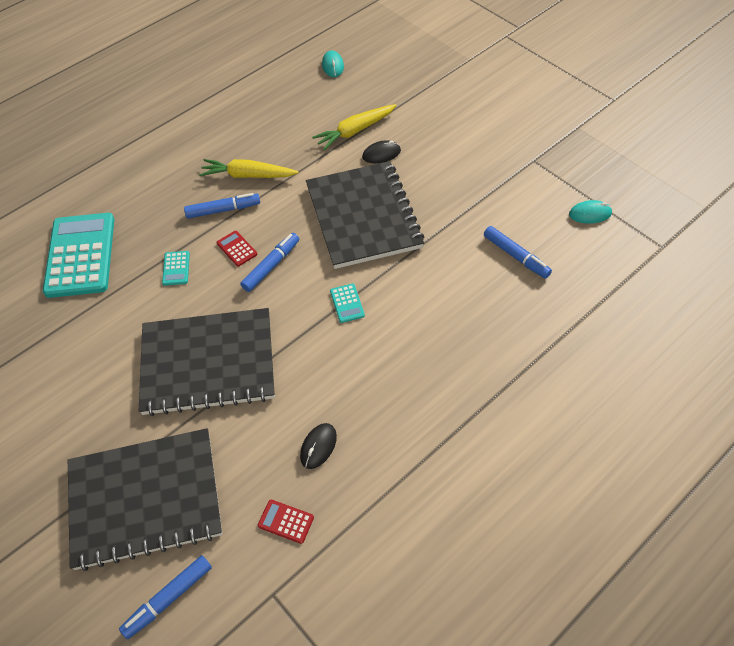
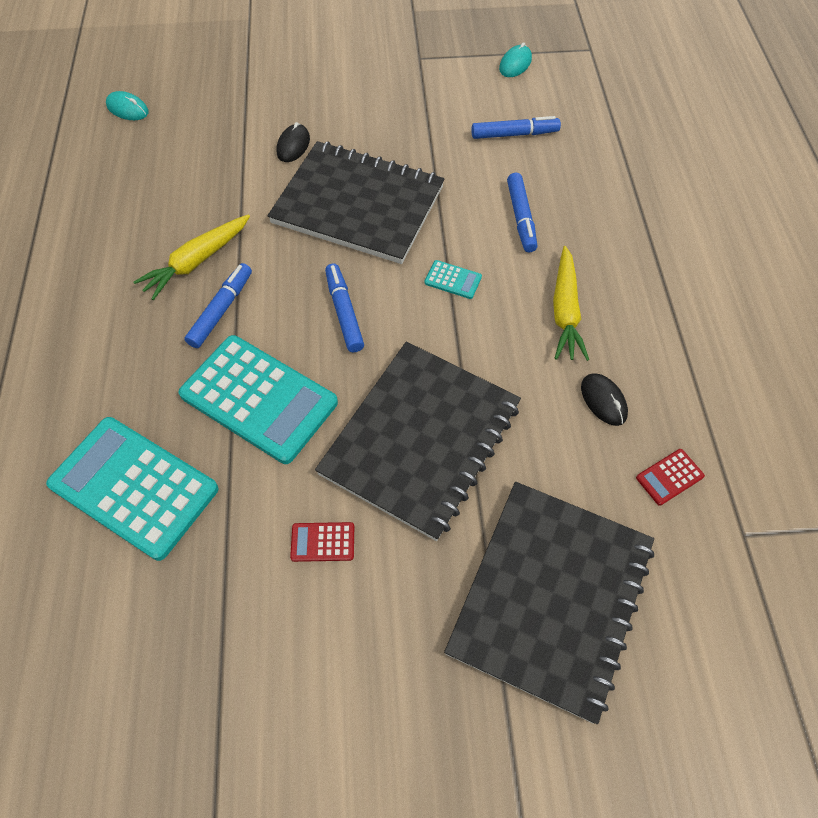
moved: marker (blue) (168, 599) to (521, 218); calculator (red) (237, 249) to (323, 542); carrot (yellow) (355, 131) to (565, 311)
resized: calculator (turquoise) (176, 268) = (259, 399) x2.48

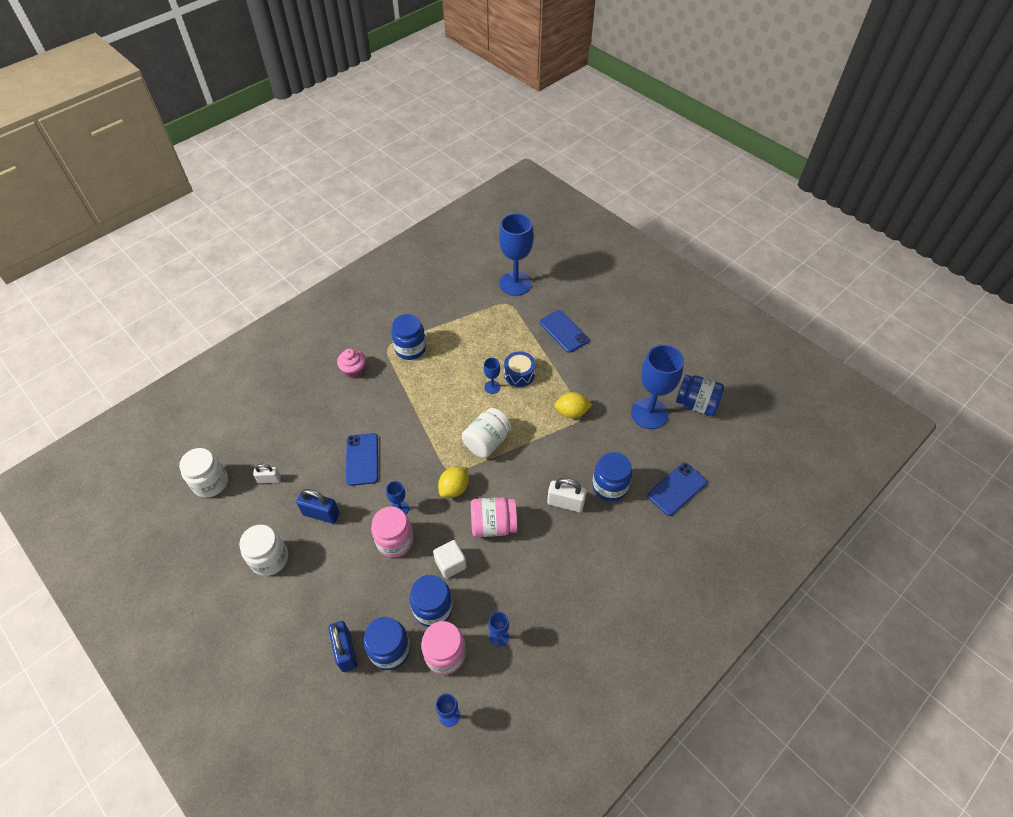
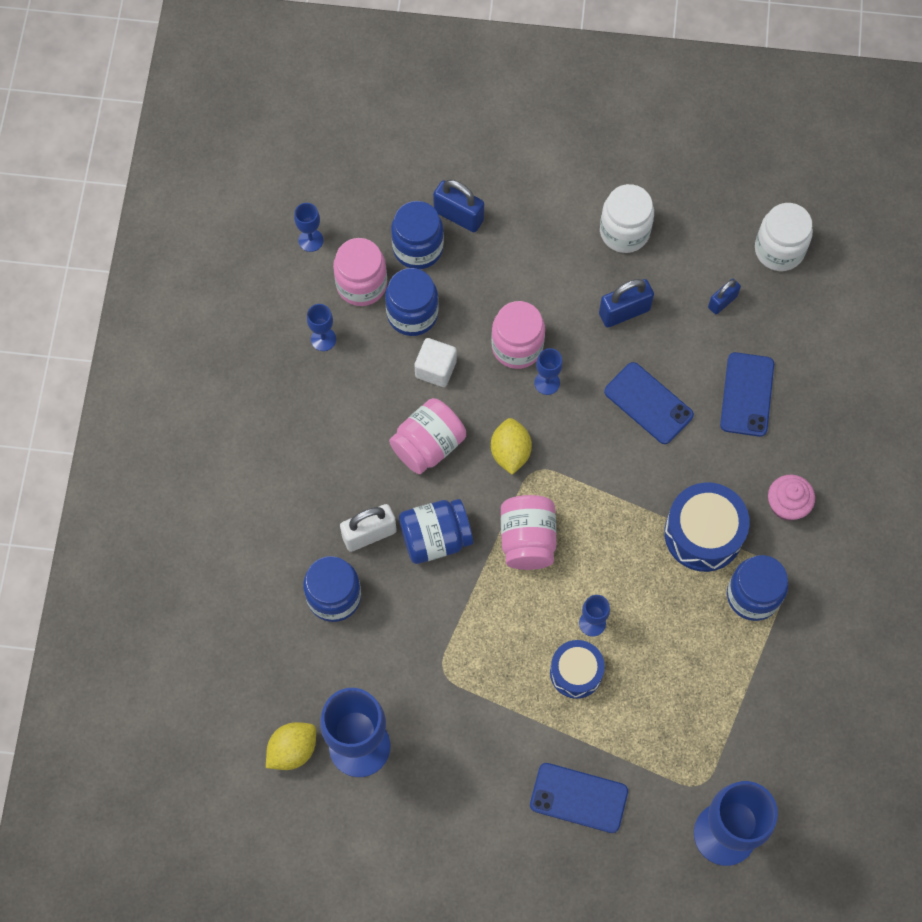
added: drum (blue) (703, 534)
moved: lemon (yellow) (572, 412) to (292, 750); phone (blue) (677, 489) to (747, 394); jar (blue) (696, 404) to (435, 538)
recoloured: padlock (white) (269, 479) to padlock (blue) (722, 302); jar (white) (487, 442) to jar (pink) (527, 540)

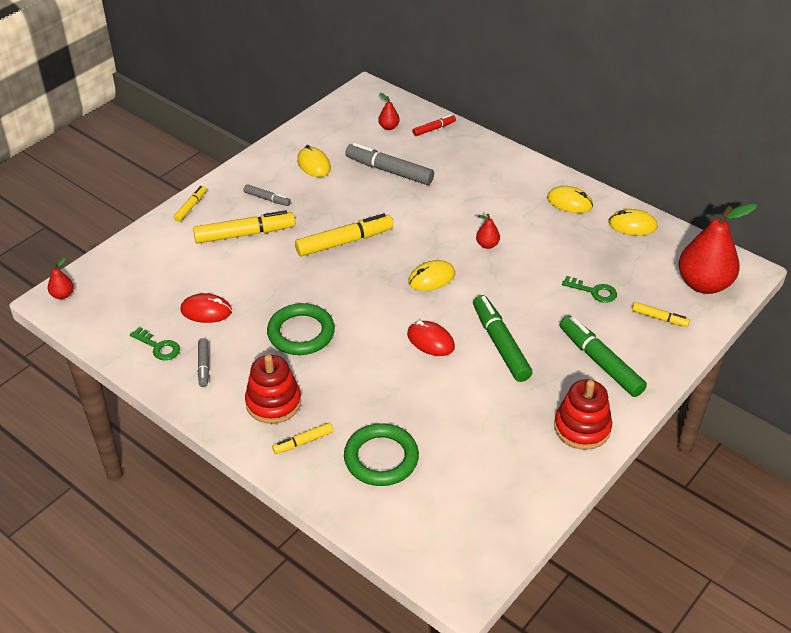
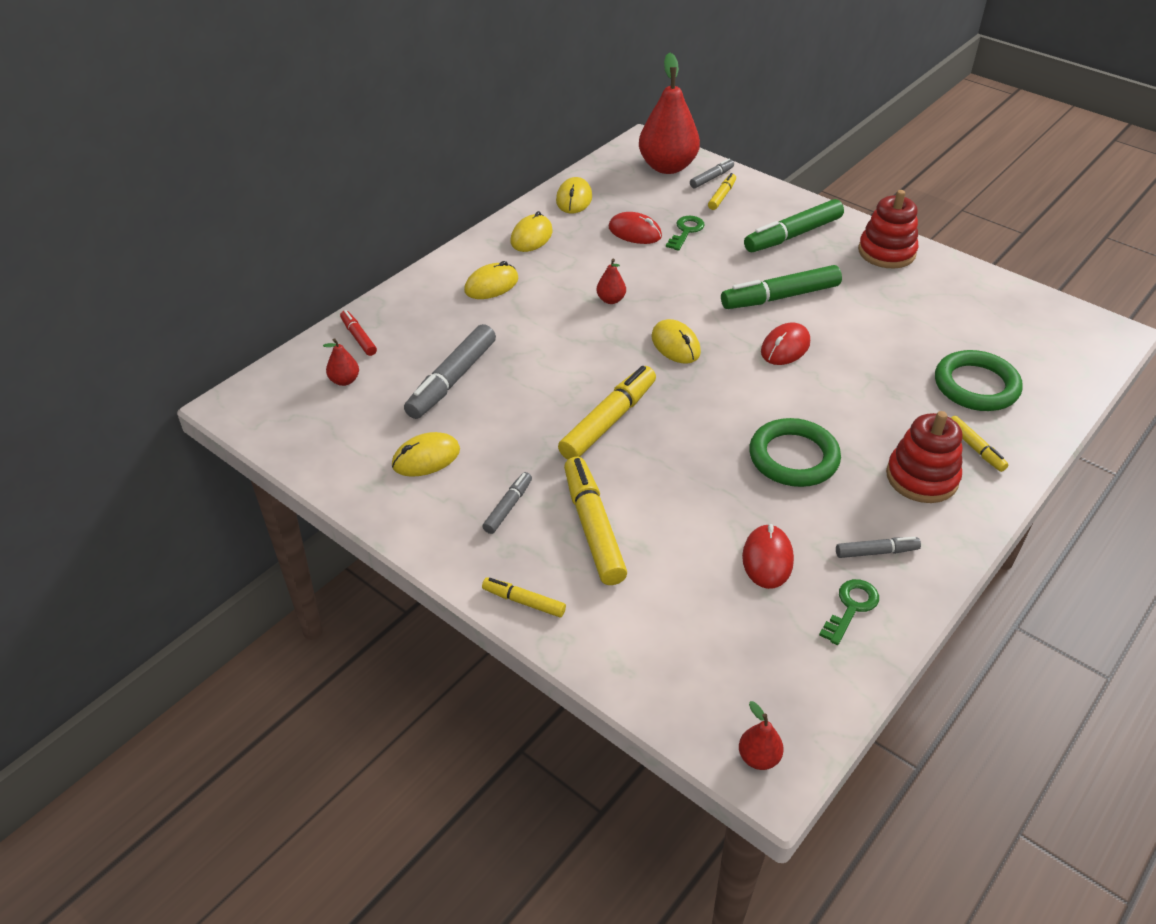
added: mouse (yellow) (491, 285); mouse (red) (635, 232); marker (grey) (711, 178)
turned: marker (yellow) (344, 242) = (608, 421) 60 degrees clockwise

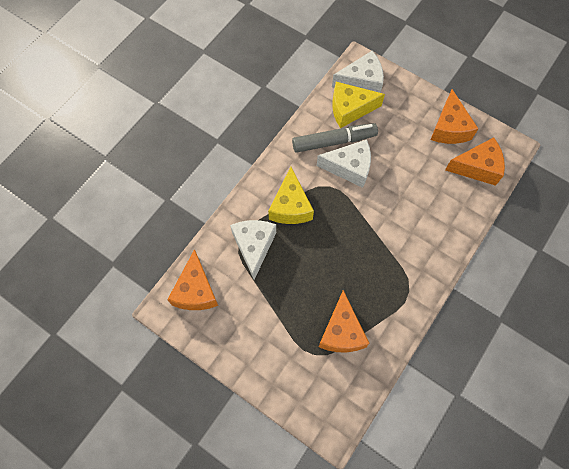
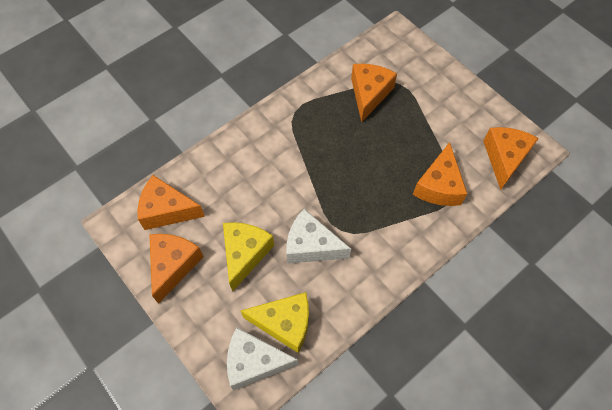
removed: marker (grey) (334, 141)
moved: cheese (yellow) (290, 206) to (245, 254)
recoloured: cheese (white) (254, 246) to cheese (orange) (438, 186)

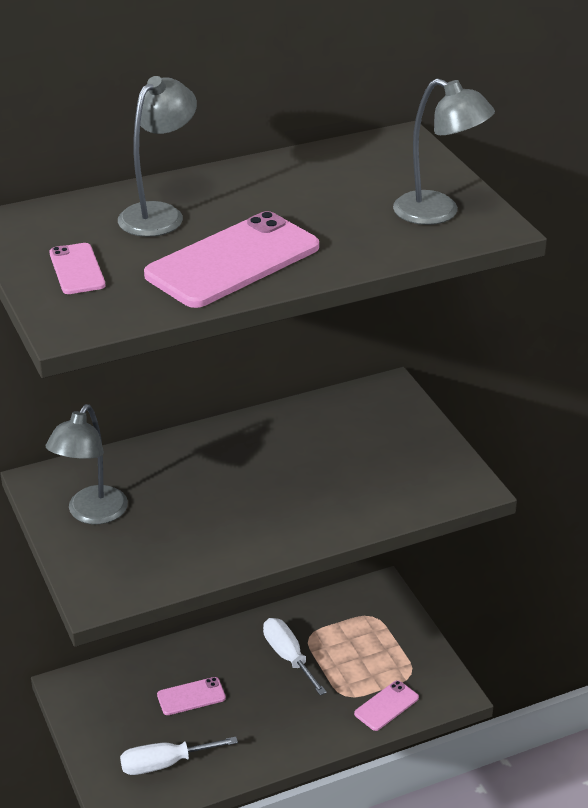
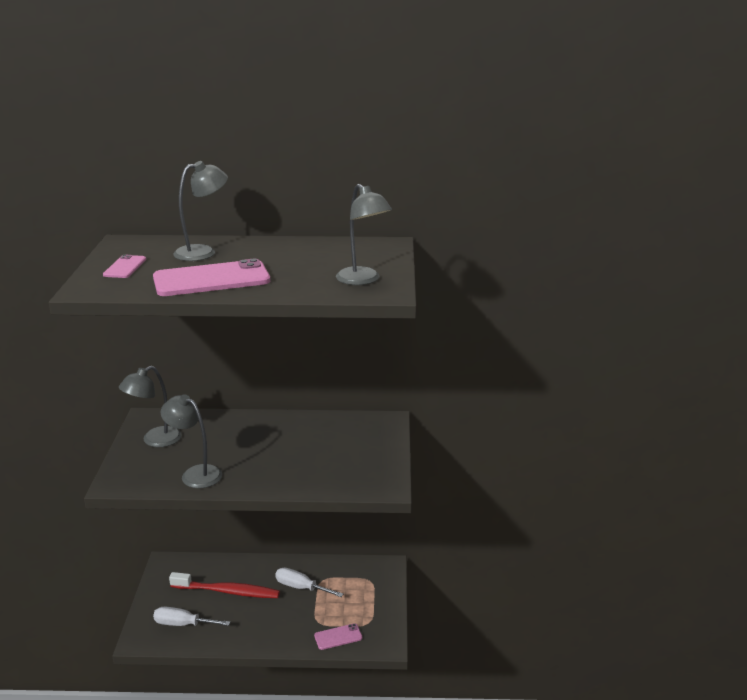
added: lamp (grey) (195, 474)
replaced: phone (pink) (191, 696) to toothbrush (red) (227, 591)
turned: screwdriver (white) (288, 656) = (301, 587) 60 degrees counterclockwise

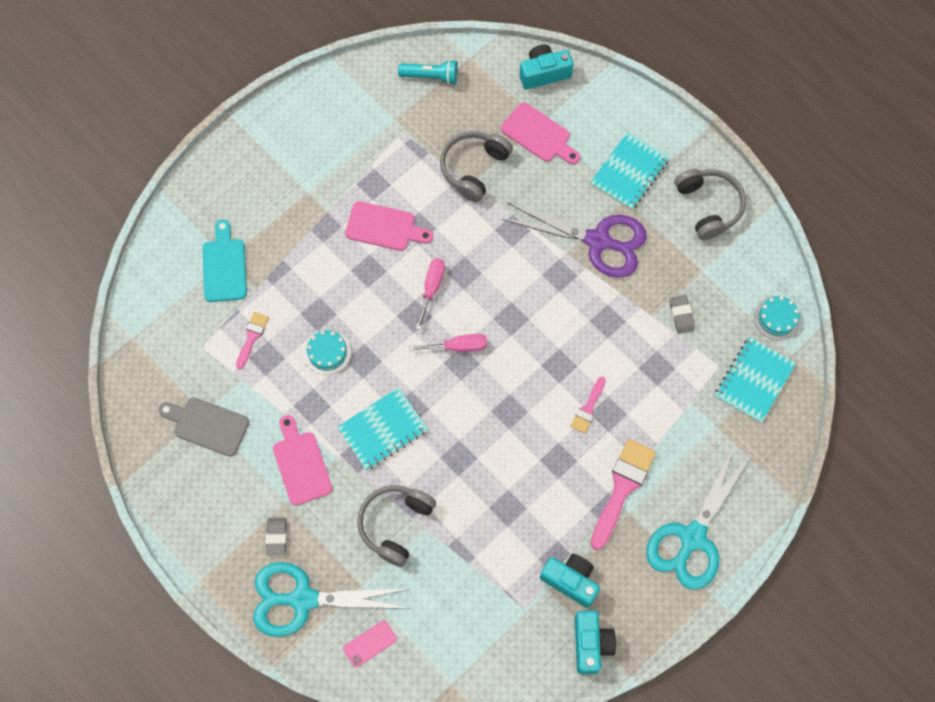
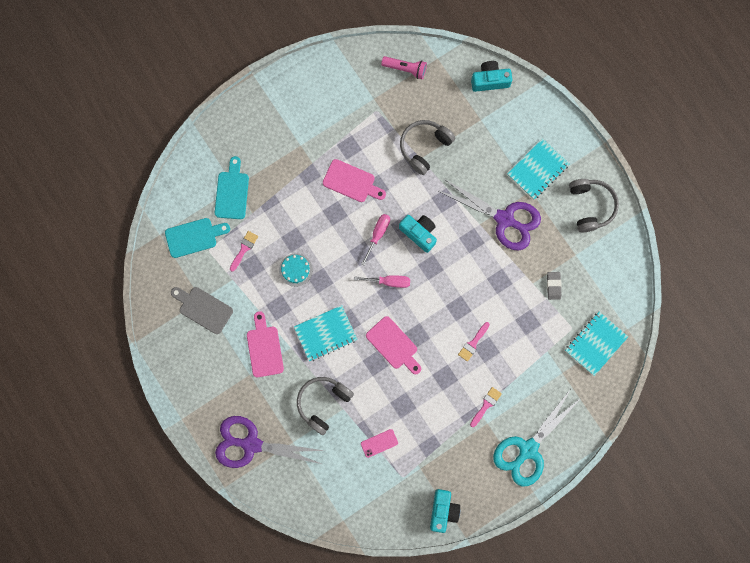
removed: eraser (grey) (276, 537); cake (turquoise) (777, 318)
added: cutting board (turquoise) (194, 237)
moved: phone (pink) (370, 644) to (379, 443); cutting board (pink) (539, 135) to (393, 345); camera (turquoise) (571, 581) to (419, 233)
recoloured: scissors (turquoise) (303, 599) to scissors (purple) (251, 444); flashlight (turquoise) (431, 76) to flashlight (pink) (405, 69)
resized: brush (pink) (622, 488) = (486, 405) x0.54

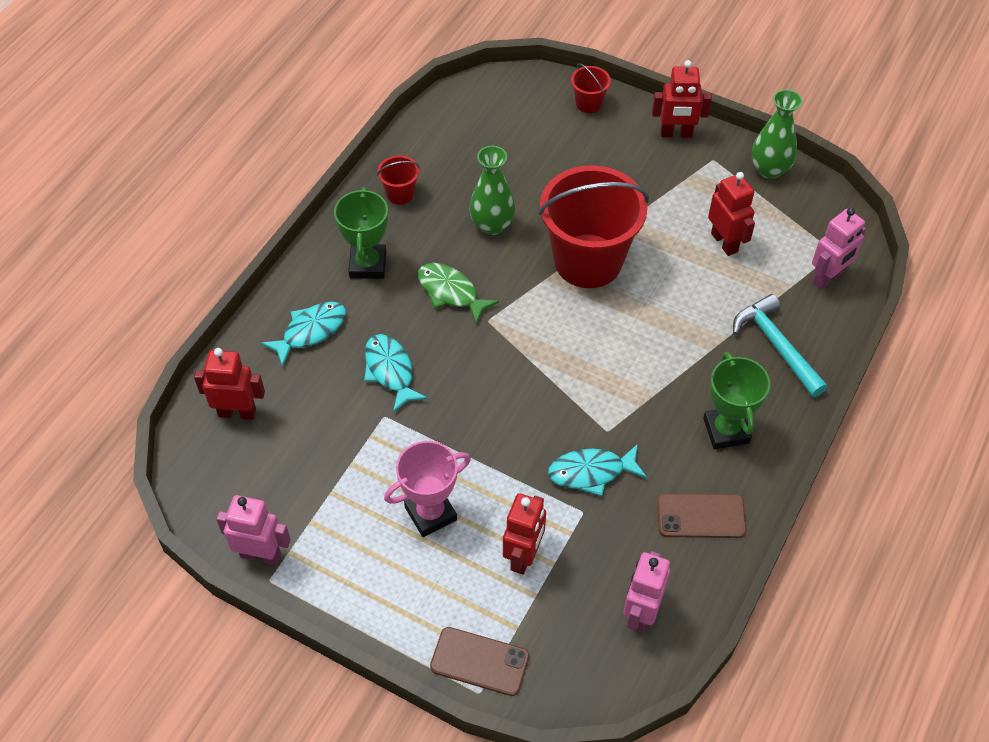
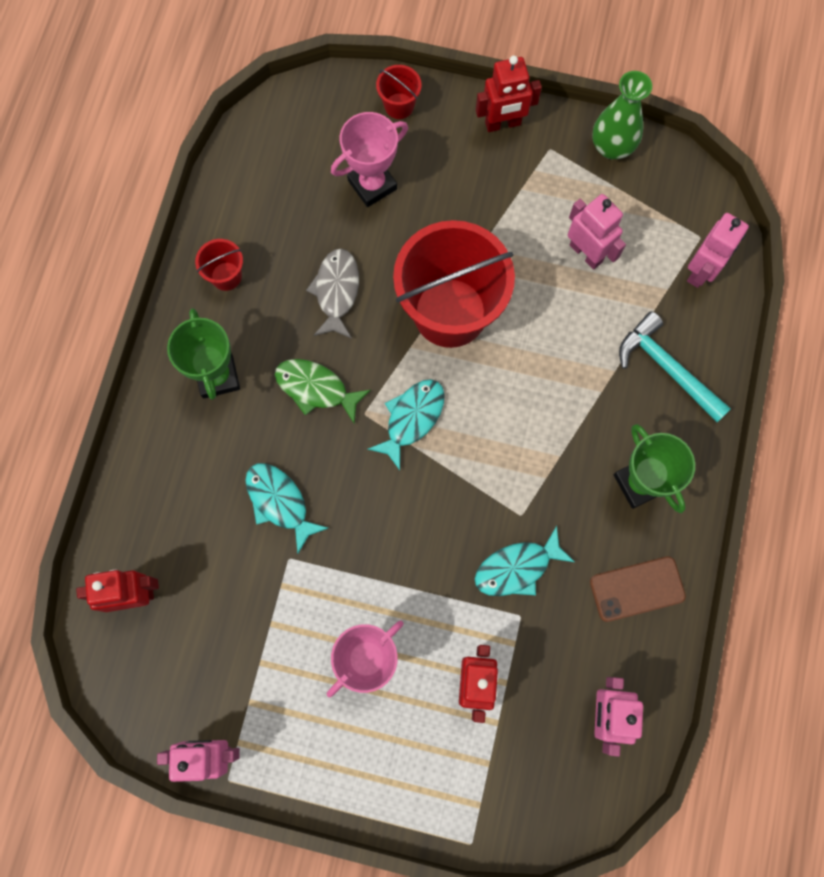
removed: phone (brown) (480, 661)
added: trophy (pink) (372, 184)
moved: fish (turquoise) (310, 331) to (412, 419)
replaced: vase (green) (492, 225) to fish (grey) (336, 291)
recoloured: robot (red) (724, 242) to robot (pink) (586, 253)

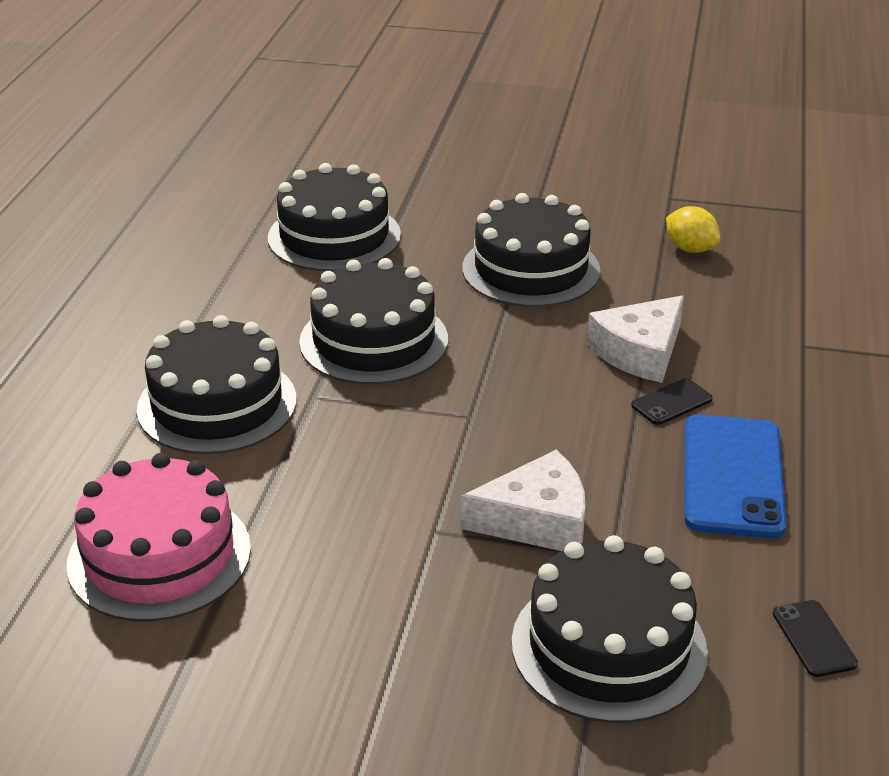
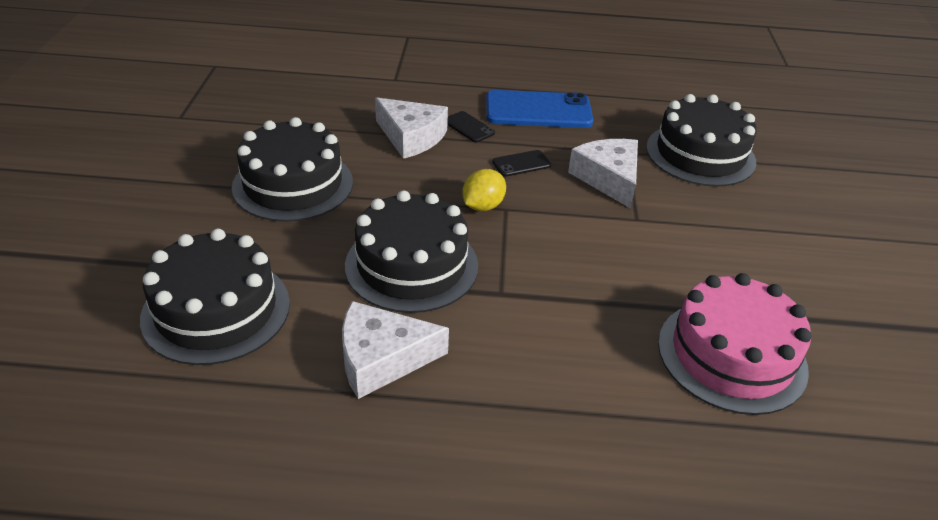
removed: cake (black) (217, 404)
added: cheese (white) (381, 359)
moved: lemon (yellow) (690, 249) to (483, 206); phone (black) (813, 638) to (521, 164)

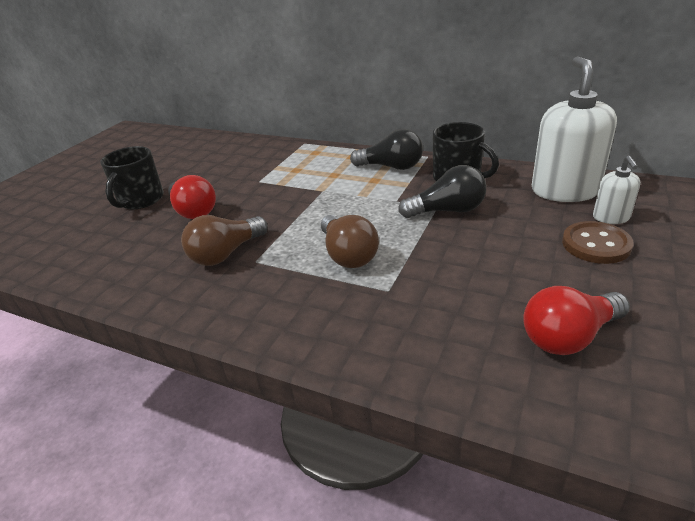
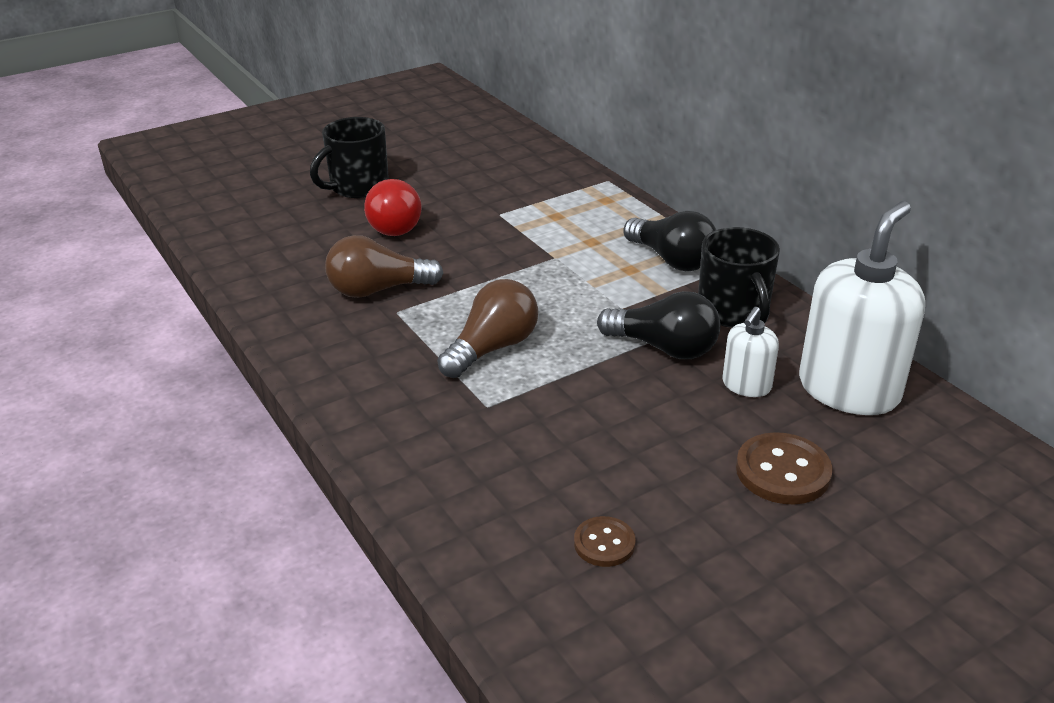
moved: soap dispenser (white) (611, 217) to (746, 385)
replaced: light bulb (red) (569, 336) to button (brown) (604, 543)
turned: light bulb (brown) (348, 255) = (492, 348) 150 degrees counterclockwise

